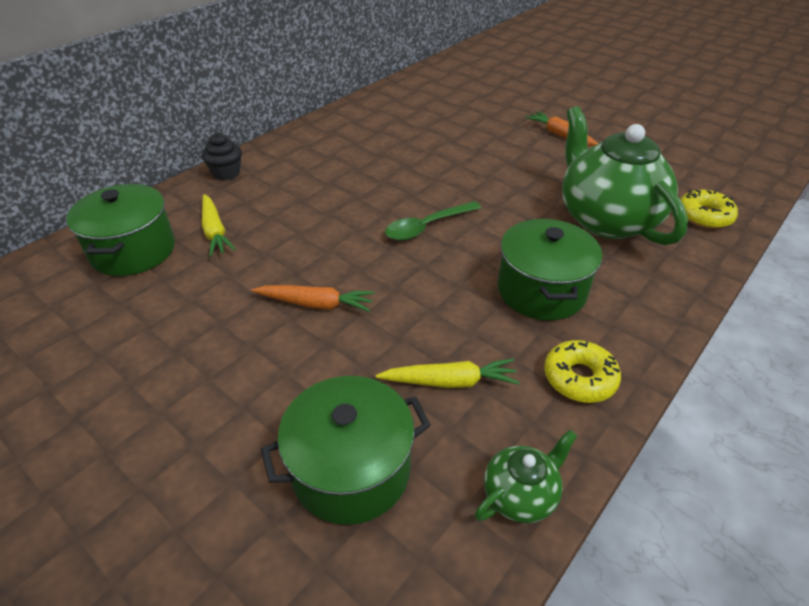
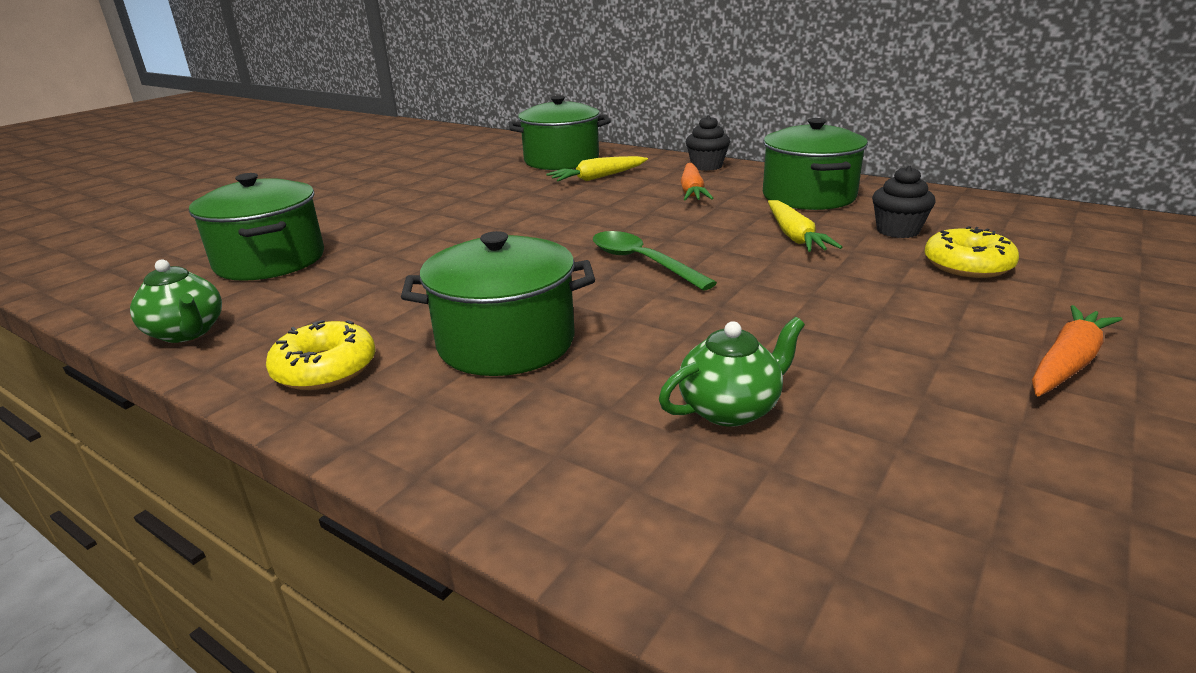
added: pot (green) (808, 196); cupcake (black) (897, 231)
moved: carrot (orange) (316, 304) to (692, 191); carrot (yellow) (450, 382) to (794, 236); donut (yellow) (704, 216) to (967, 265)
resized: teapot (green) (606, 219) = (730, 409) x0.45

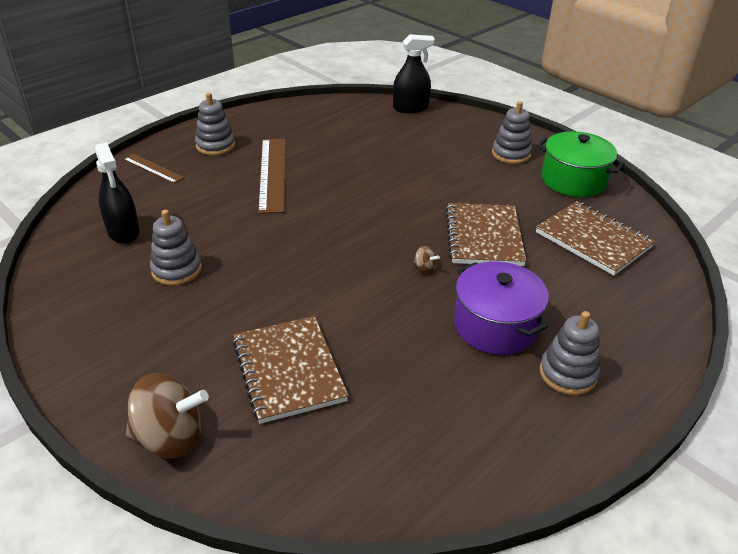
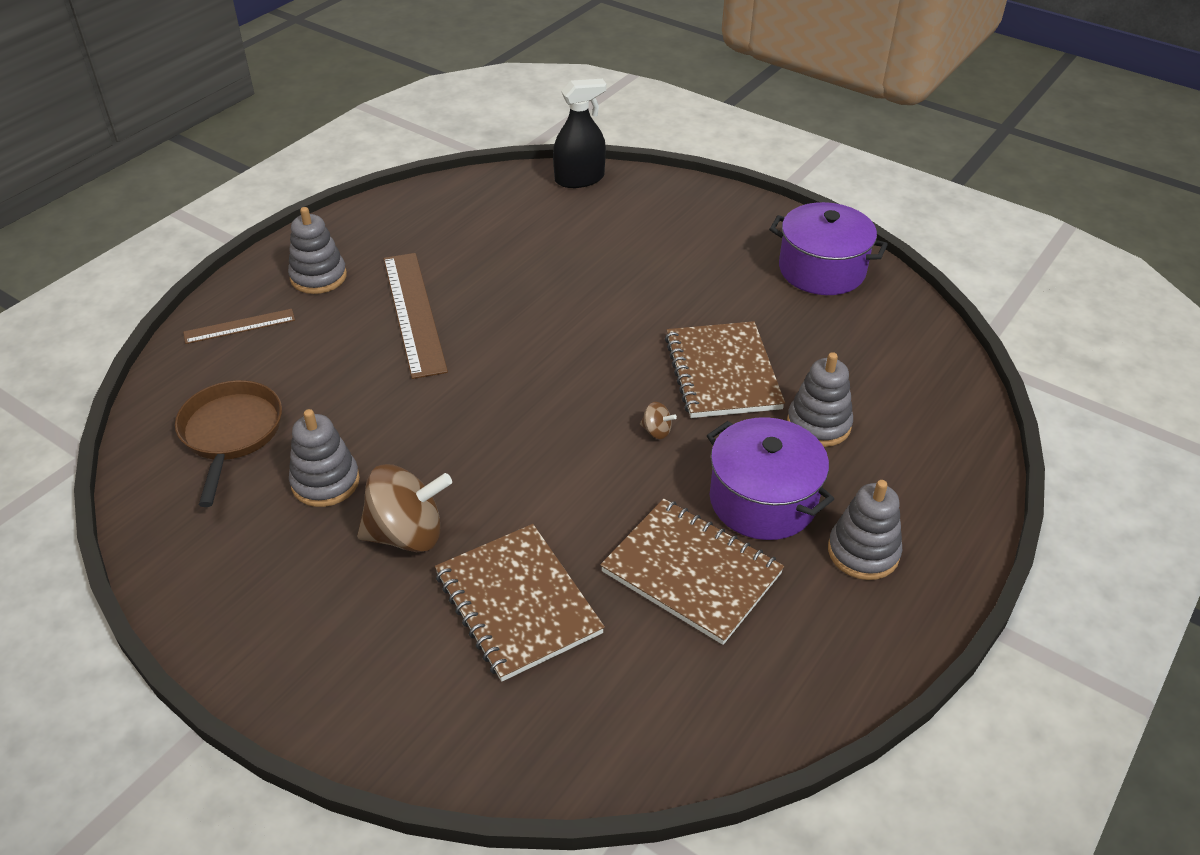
moved: spinning top (brown) (170, 438) to (407, 534); stacking toy (grey) (511, 154) to (818, 424); notebook (brown) (593, 240) to (691, 572)
replaced: spray bottle (black) (123, 231) to pan (brown) (231, 433)
recoloured: pot (green) (573, 180) to pot (purple) (821, 270)
turned: ruler (brown) (153, 168) = (239, 326) 45 degrees counterclockwise

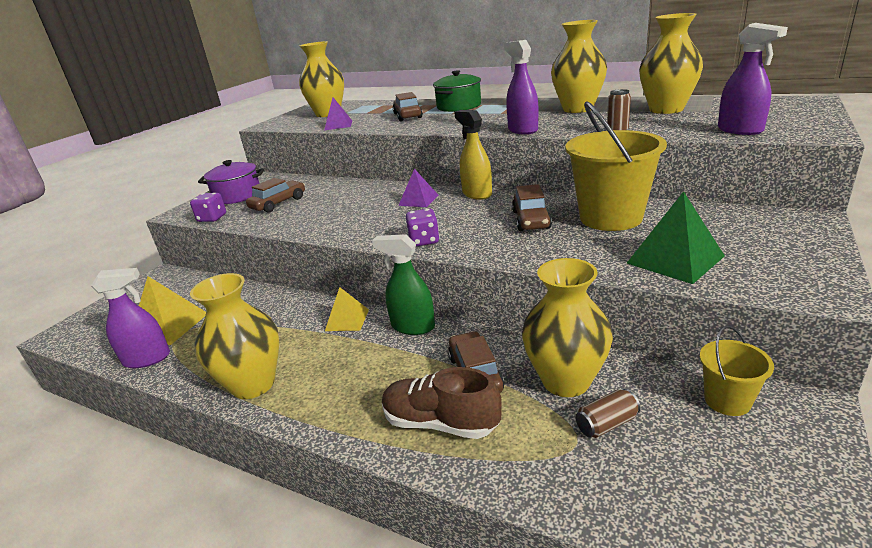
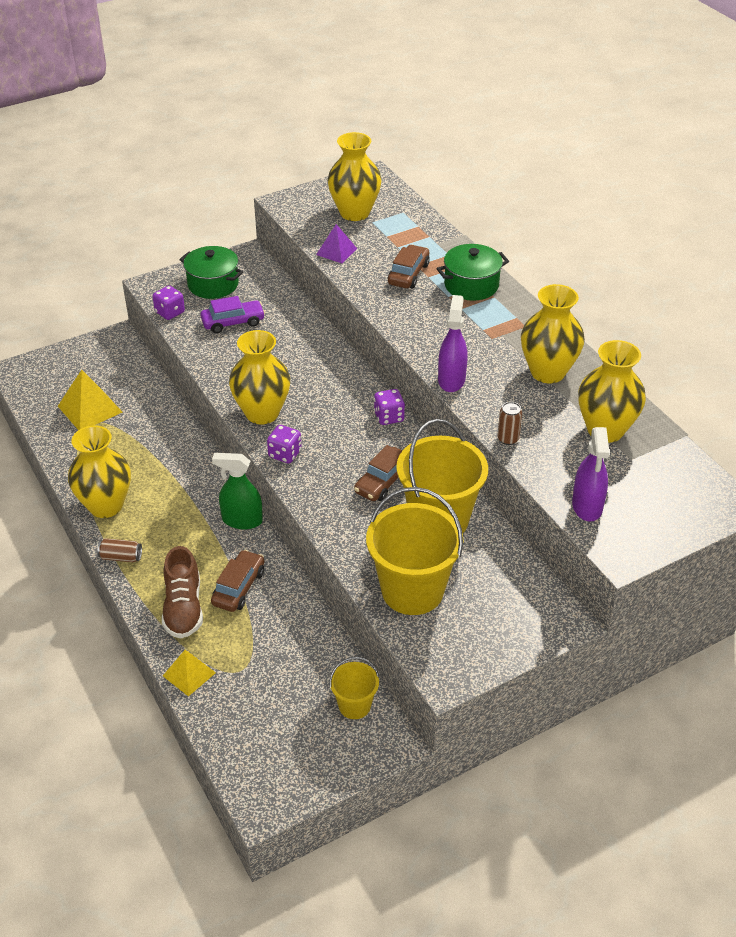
removed: spray bottle (purple) (147, 359); pyramid (purple) (418, 200)
moved: pyramid (yellow) (347, 320) to (189, 674); vase (yellow) (566, 381) to (262, 413); can (brown) (606, 424) to (121, 557)
replaced: spray bottle (yellow) (477, 194) to dice (purple) (389, 417); pyramid (green) (675, 259) to bucket (yellow) (412, 590)
recoloured: pot (purple) (237, 195) to pot (green) (213, 284); car (brown) (278, 203) to car (purple) (233, 322)
turned: spray bottle (green) (412, 326) = (242, 520) 45 degrees counterclockwise; shoe (brown) (440, 423) = (183, 608) 150 degrees counterclockwise

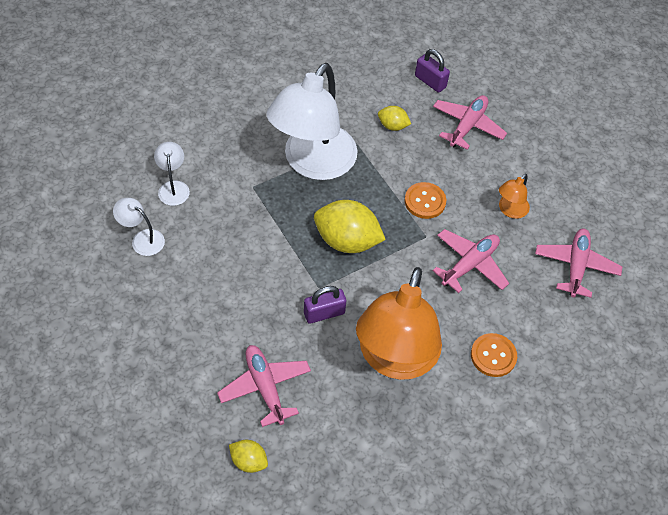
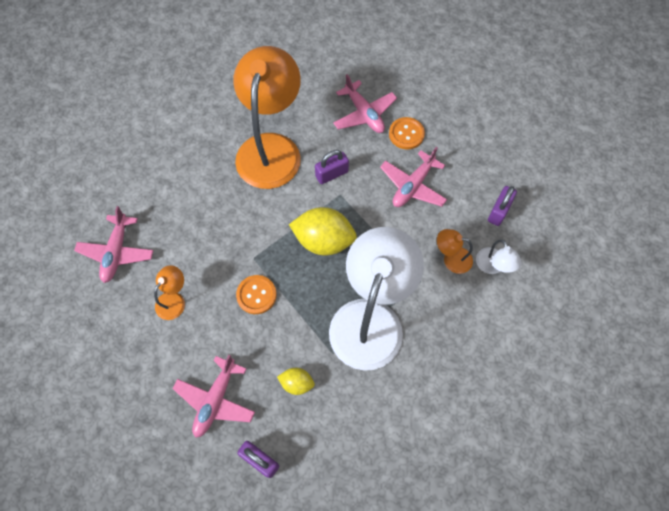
removed: lemon (yellow) (249, 461)
added: lamp (orange) (451, 258)
moved: plane (pink) (470, 264) to (413, 186); button (orange) (493, 356) to (406, 134)
replaced: lamp (white) (142, 239) to padlock (purple) (498, 211)

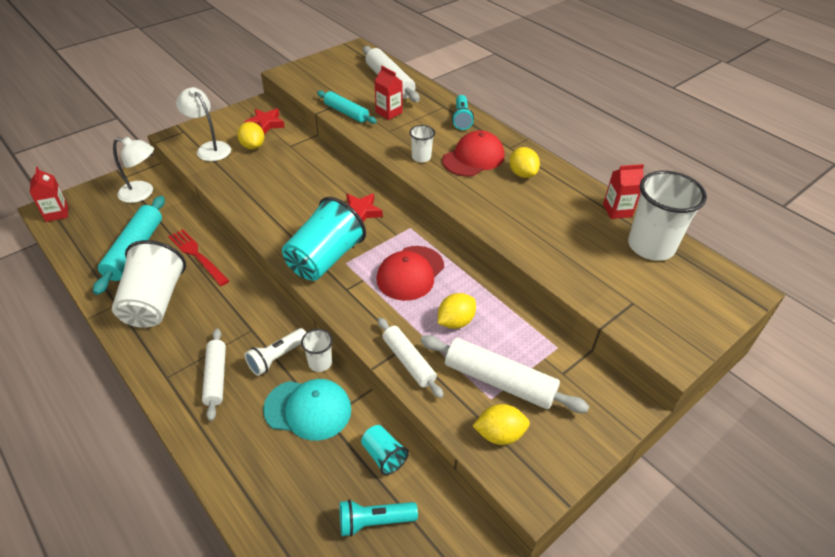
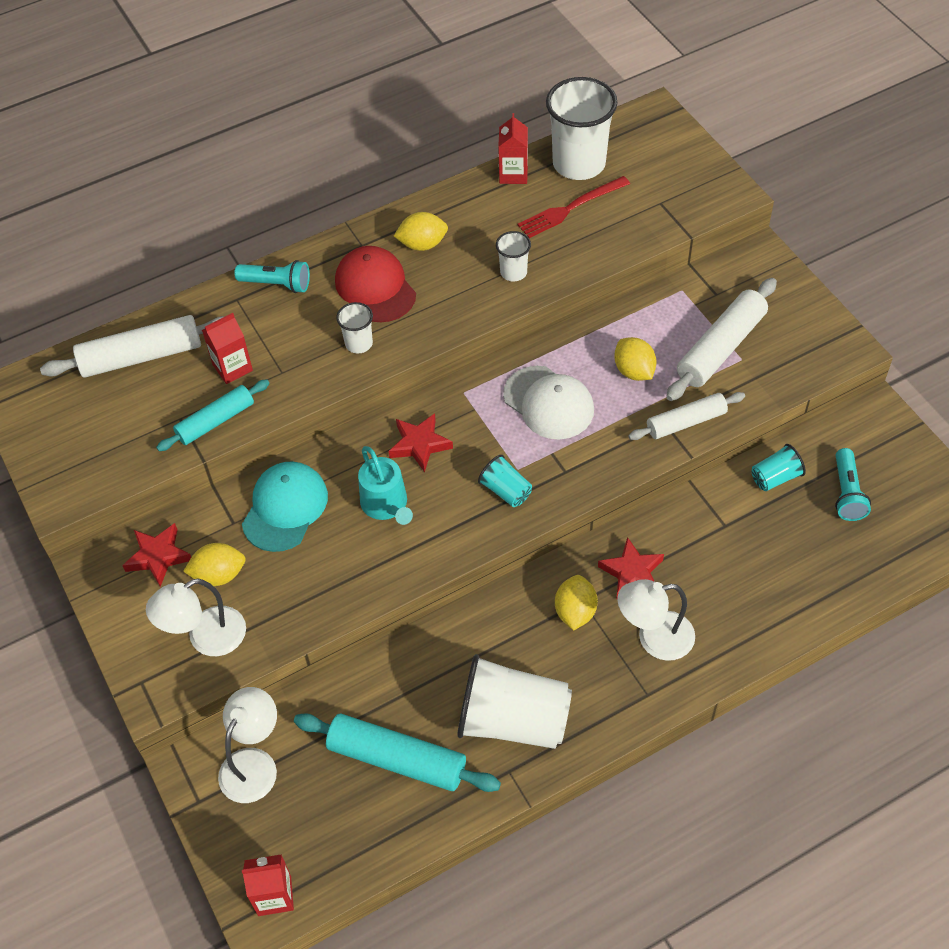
added: watering can (turquoise) (386, 505)
moved: fork (red) (197, 255) to (570, 208); cap (turquoise) (308, 409) to (285, 508); cup (white) (320, 363) to (513, 272); lemon (yellow) (499, 434) to (575, 612)
replaced: rolling pin (white) (216, 377) to lamp (white) (654, 638); flashlight (white) (277, 357) to star (red) (632, 572)
recoloured: cap (red) (410, 273) to cap (white) (548, 403)
resized: cup (turquoise) (325, 259) = (506, 491) x0.48

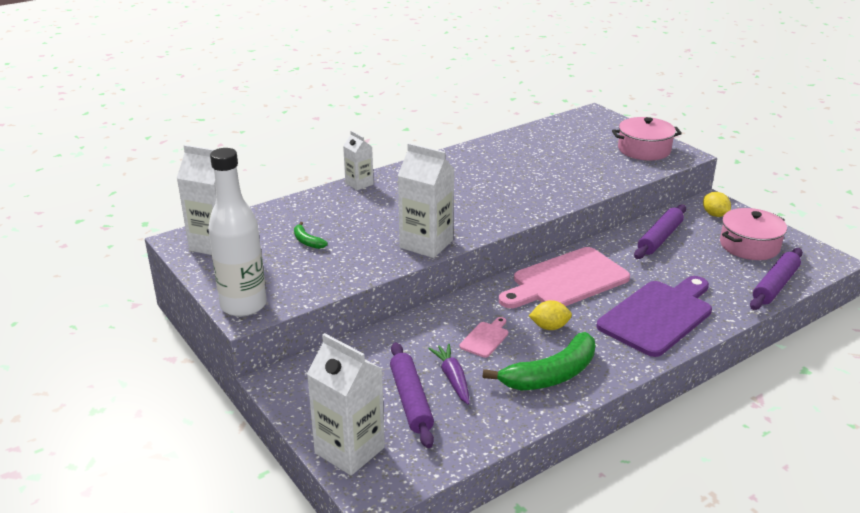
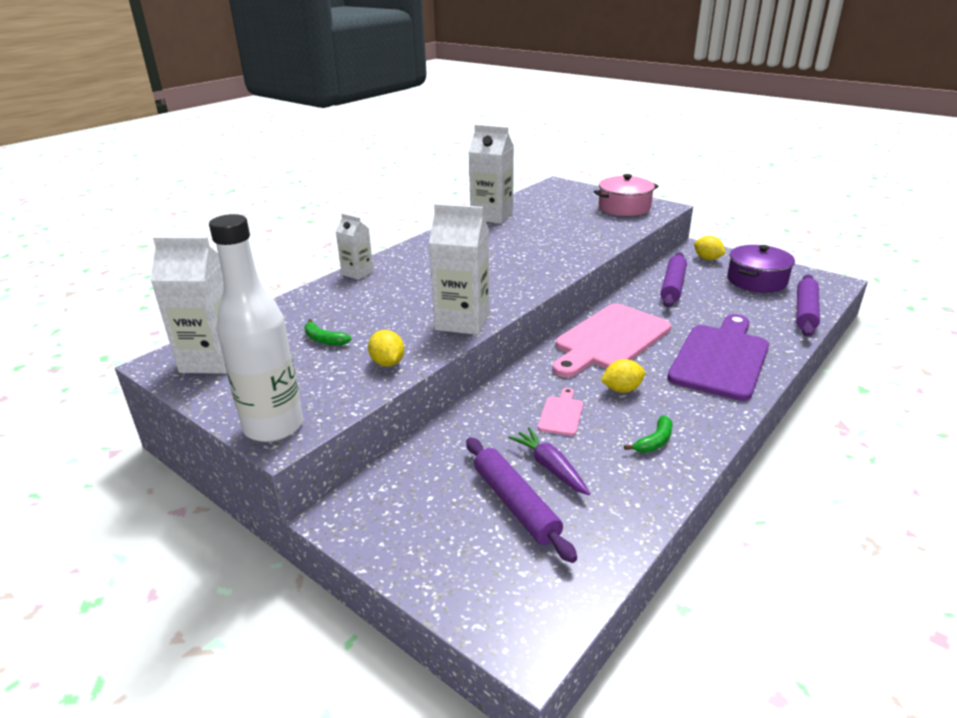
added: lemon (yellow) (387, 363)
moved: carton (white) (349, 450) to (492, 216)
recoloured: pot (pink) (749, 245) to pot (purple) (756, 280)
resized: banana (green) (551, 375) = (654, 441) x0.47

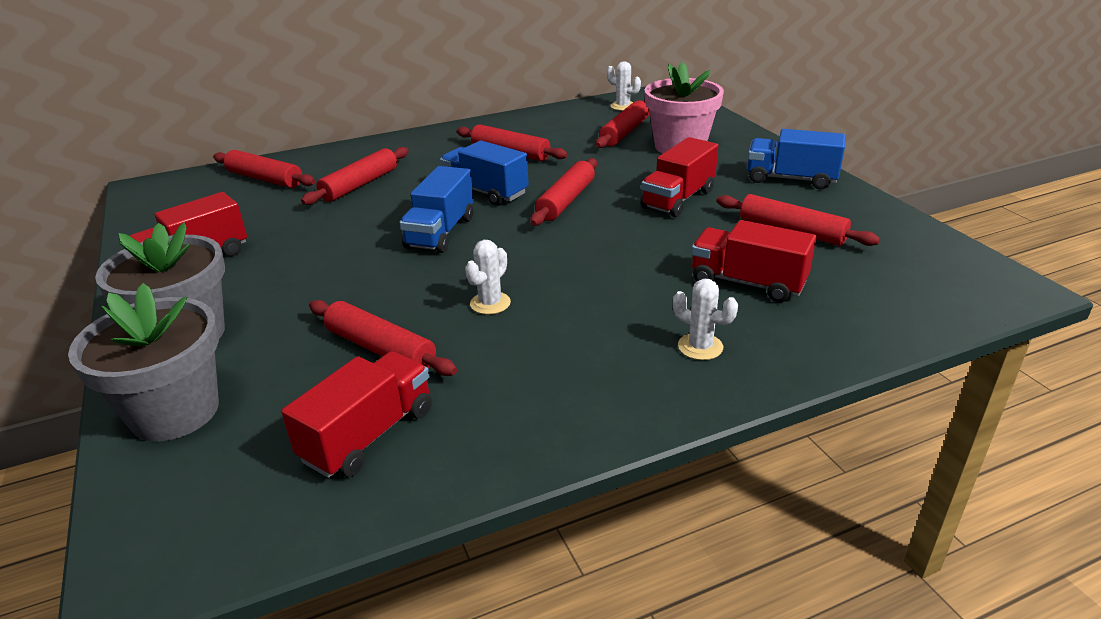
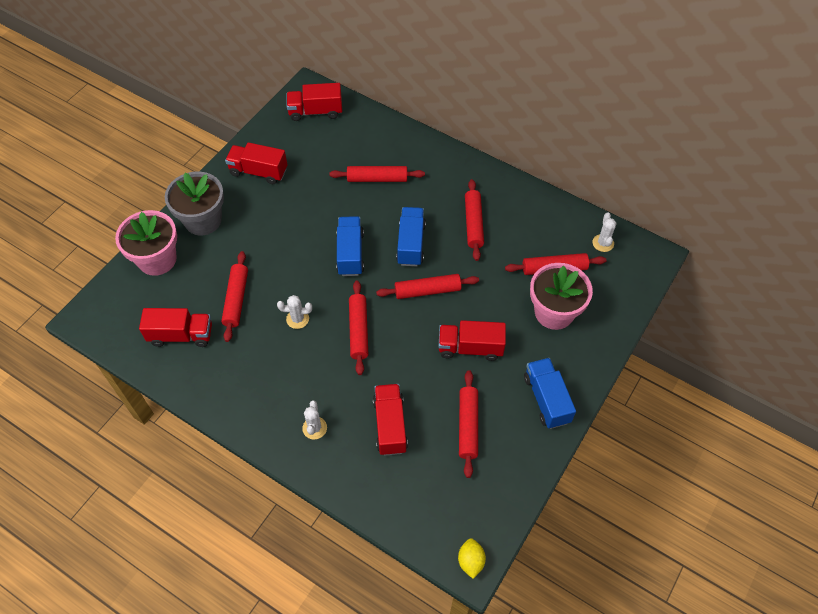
added: truck (red) (315, 111); lemon (yellow) (470, 561)
moved: rolling pin (red) (265, 179) to (358, 330)
recoloured: flower pot (grey) (175, 412) to flower pot (pink) (157, 259)
turned: truck (blue) (440, 232) = (350, 253) 105 degrees clockwise

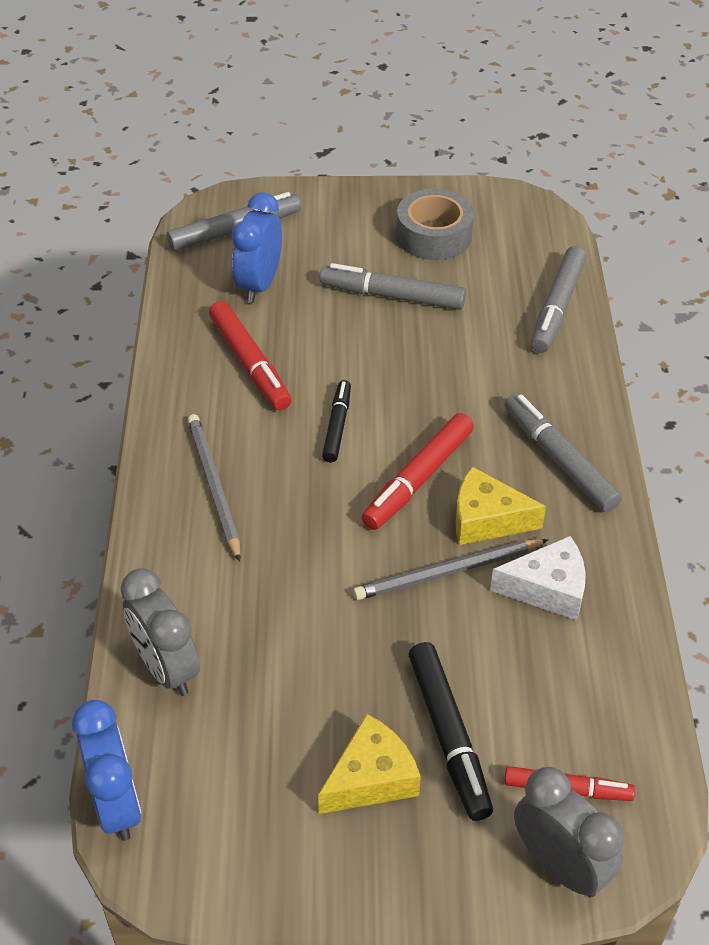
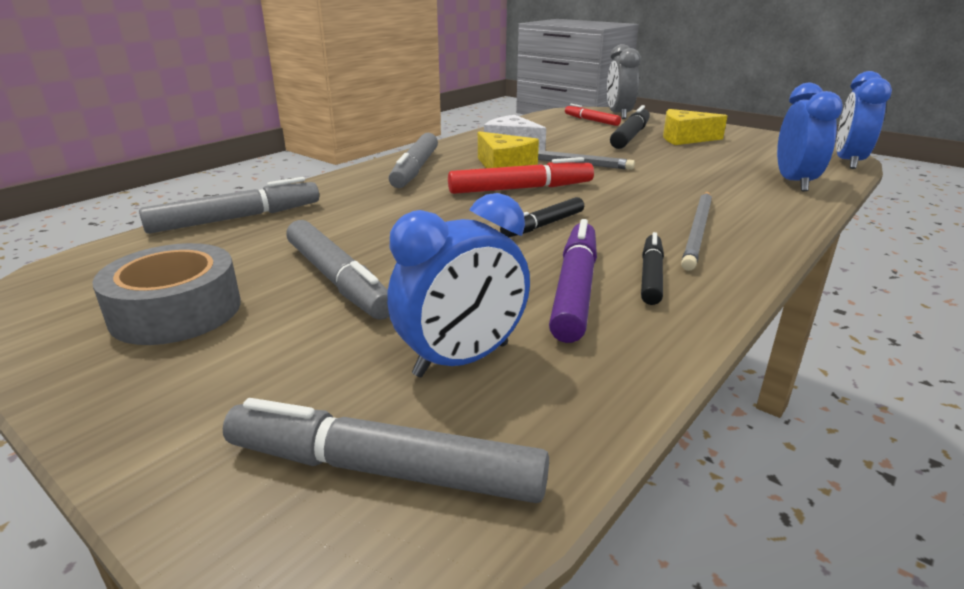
added: marker (black) (651, 276)
recoloured: clock (grey) (166, 668) to clock (blue) (794, 182); marker (red) (250, 363) to marker (purple) (575, 289)

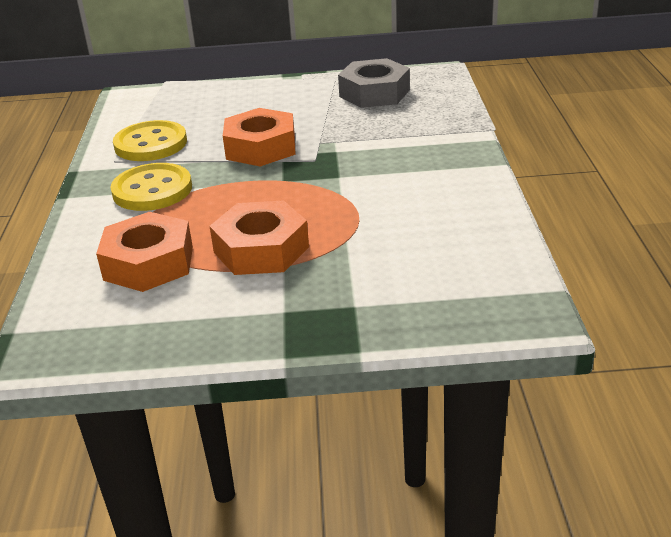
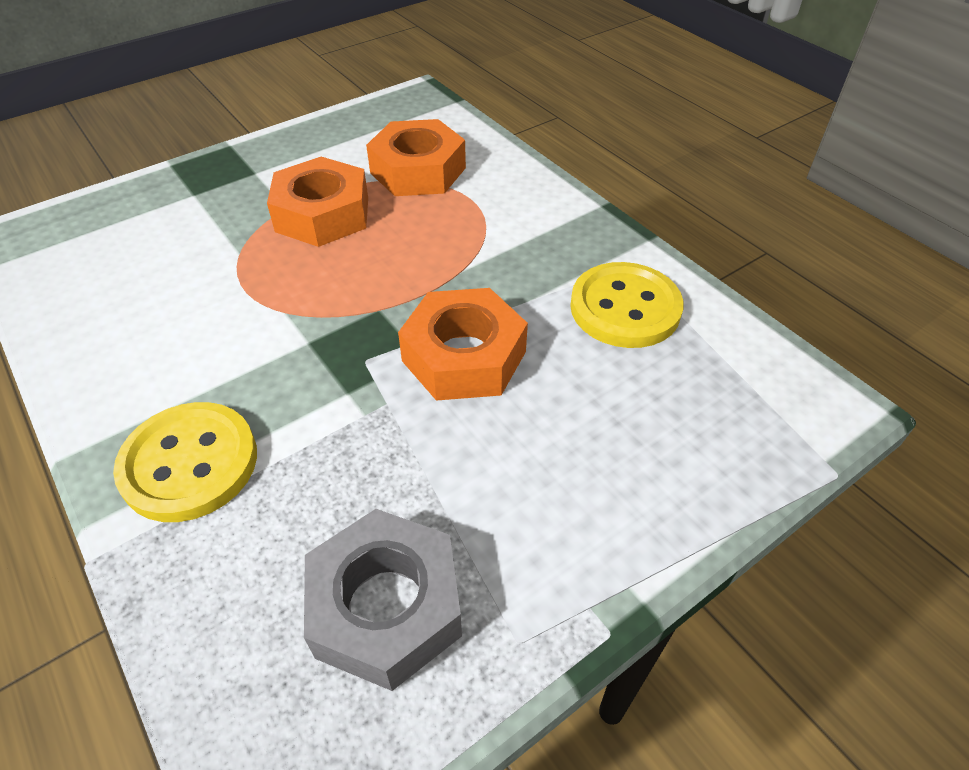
moved: button (yellow) (152, 190) to (189, 463)

